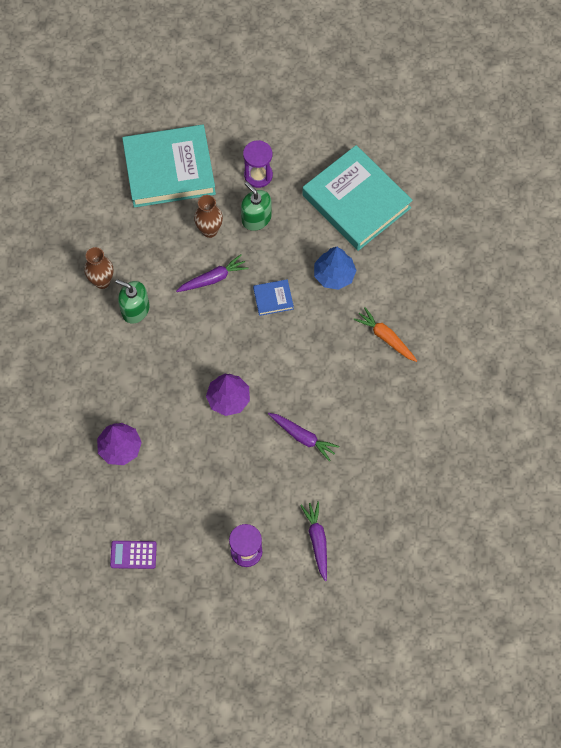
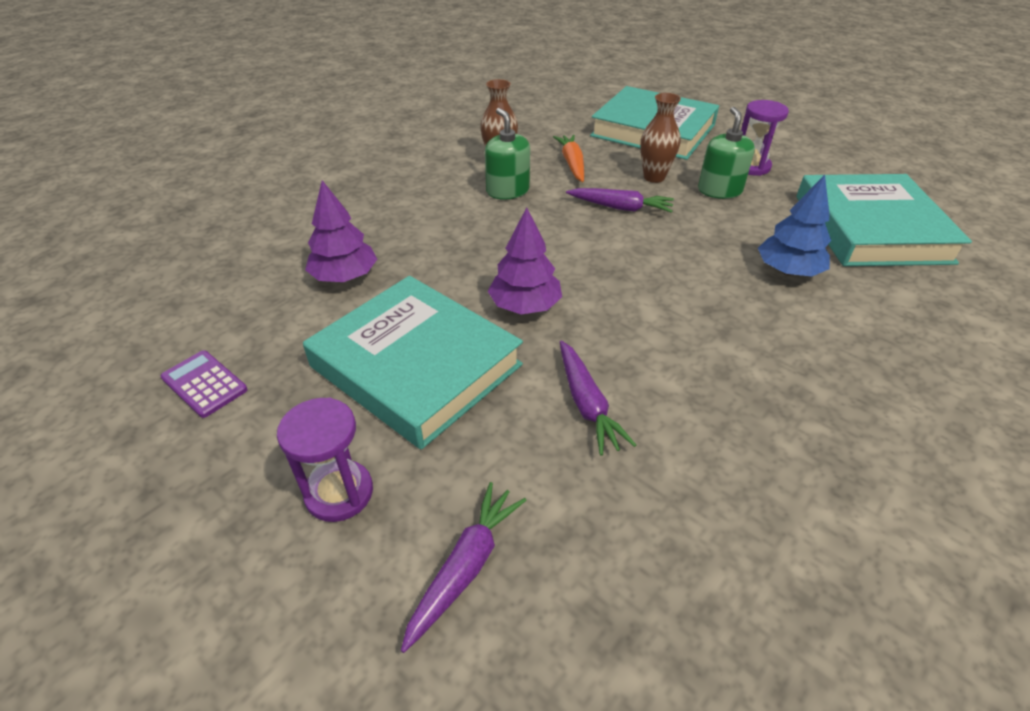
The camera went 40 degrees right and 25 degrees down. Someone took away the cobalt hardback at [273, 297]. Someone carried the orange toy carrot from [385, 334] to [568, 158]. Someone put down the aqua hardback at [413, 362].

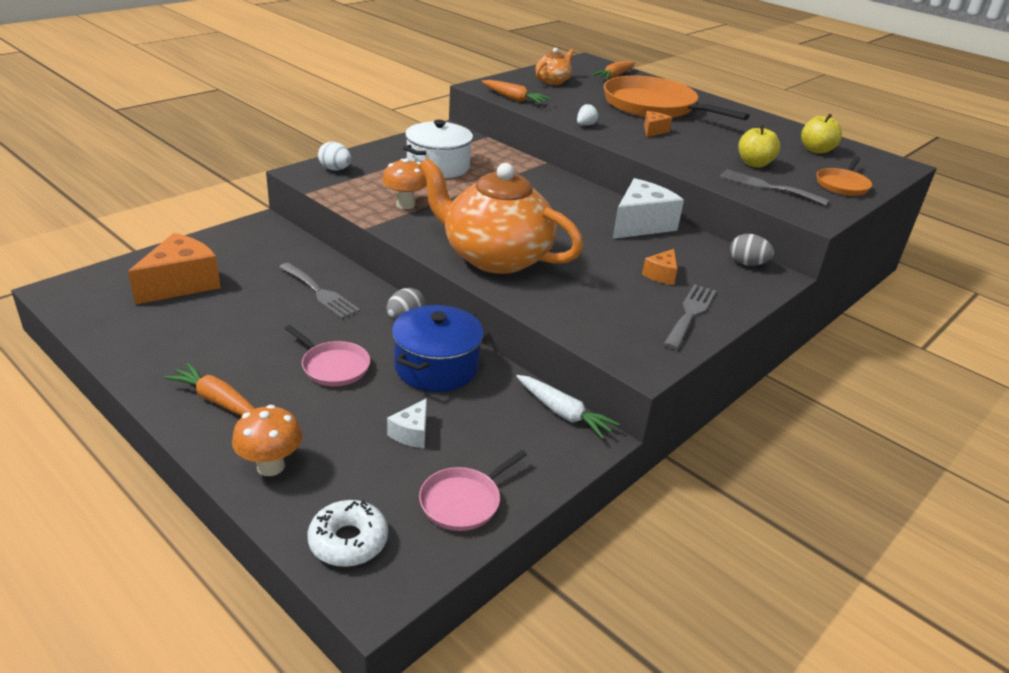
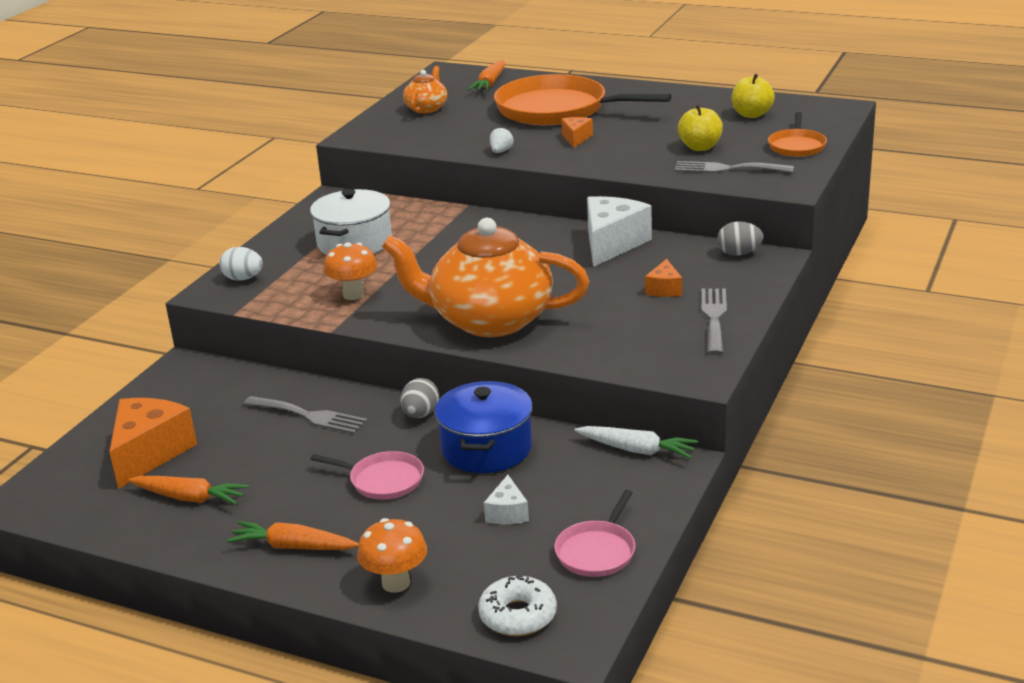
The camera went 15 degrees left and 5 degrees down. Someone carried the orange toy carrot from [516, 92] to [188, 490].

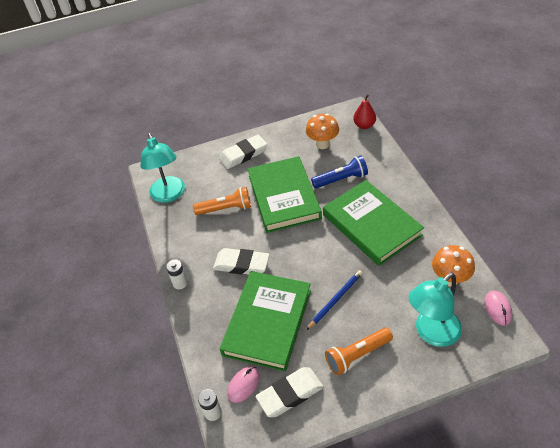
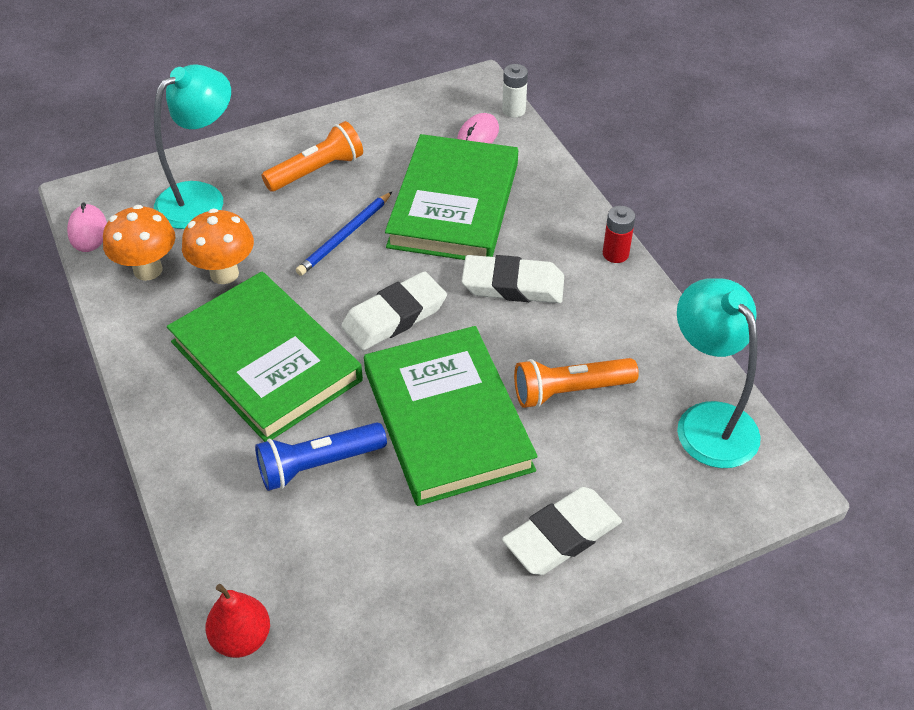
The camera went 170 degrees right and 0 degrees up. Someone repainted the pure white power cell at [177, 274], which became the crimson power cell at [619, 234]. Someone carried the pure white gum eraser from [289, 392] to [394, 310]. Someone carried the orange fungus from [322, 131] to [218, 246].

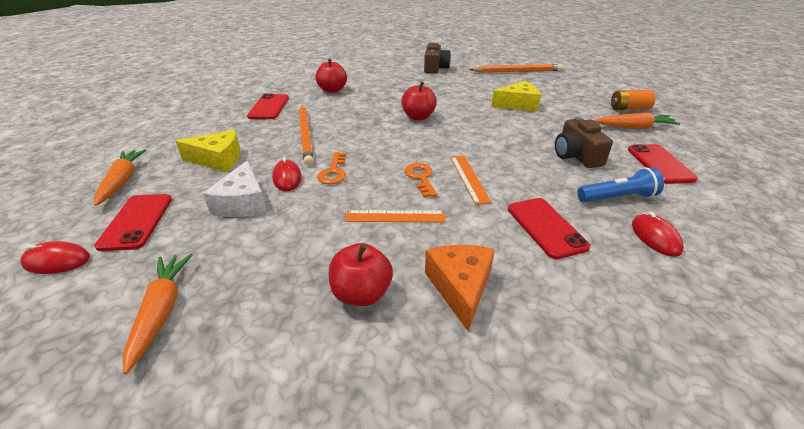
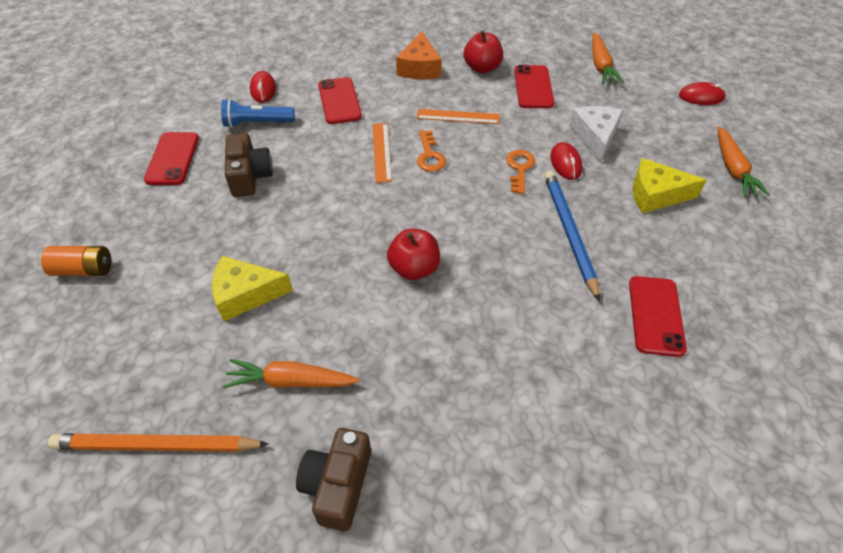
The camera went 175 degrees left and 15 degrees up. Someone carried the crimson phone from [133, 222] to [534, 86]. Someone repainted the orange wooden pencil at [306, 136], which became the cobalt wooden pencil at [572, 236]. Someone took away the crimson apple fruit at [331, 75]. Someone carried the orange toy carrot from [637, 120] to [291, 373].

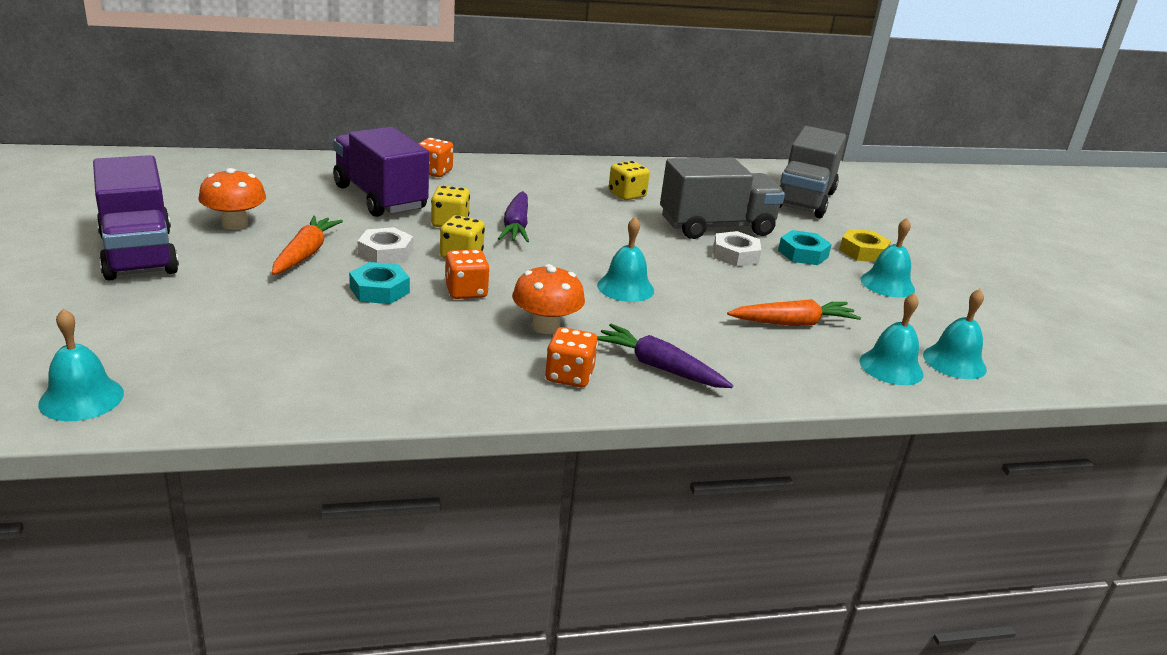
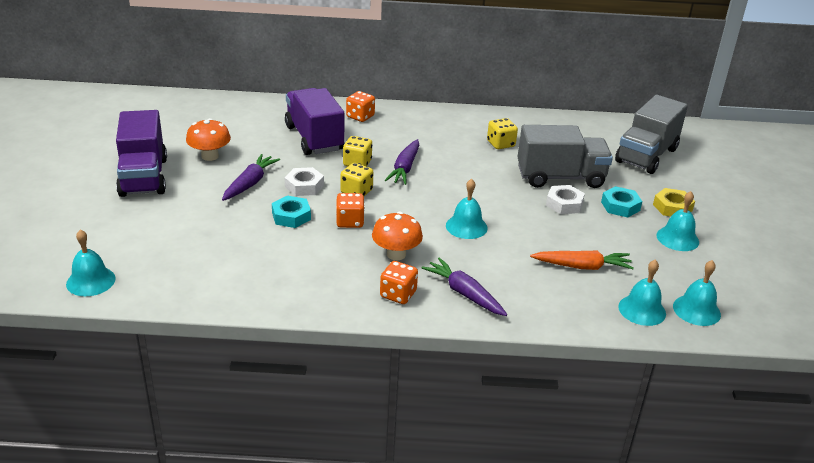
The camera went 15 degrees right and 5 degrees up. Someone repainted the orange toy carrot at [307, 245], which became the violet toy carrot at [251, 177].

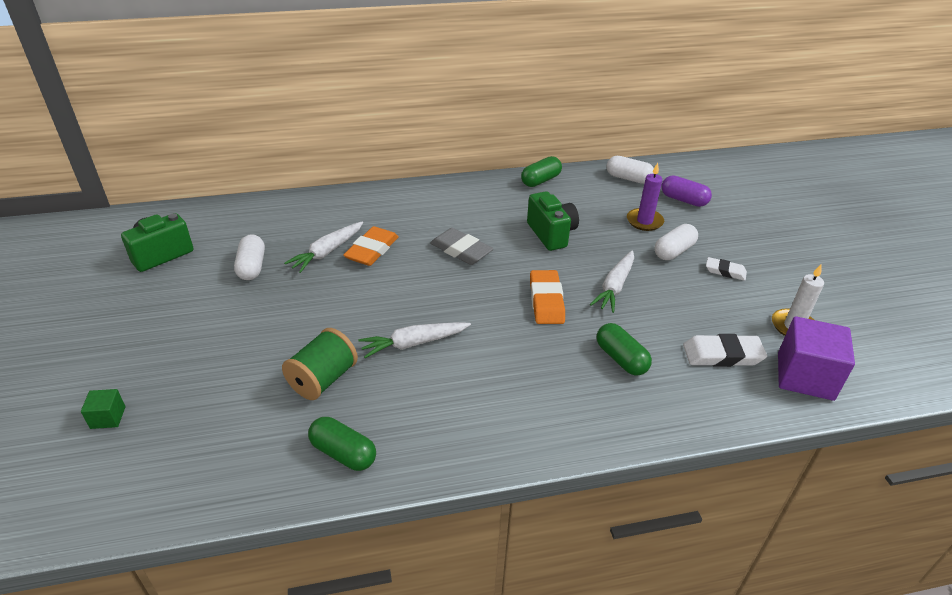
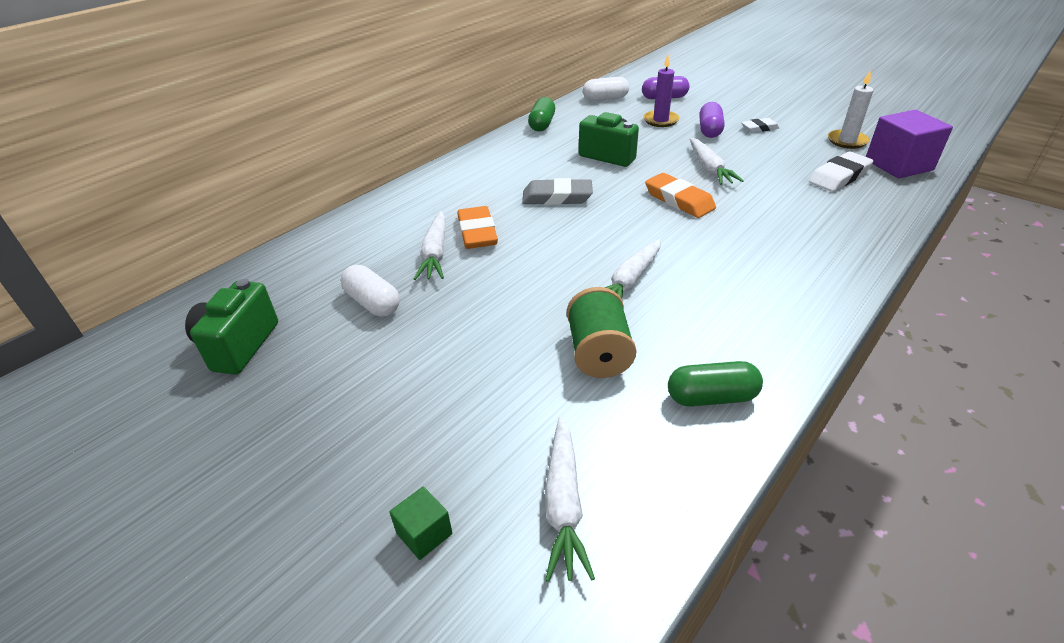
The camera went 35 degrees left and 0 degrees up. Someone took away the emerald pill at [624, 349]. Someone repainted the pure white pill at [676, 242], which became the violet pill at [711, 120]. Someone put down the pure white toy carrot at [570, 499].

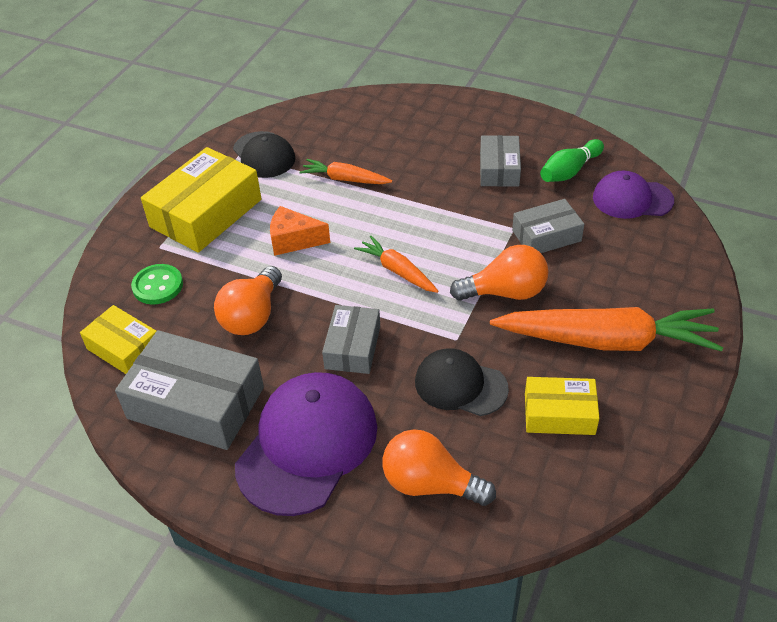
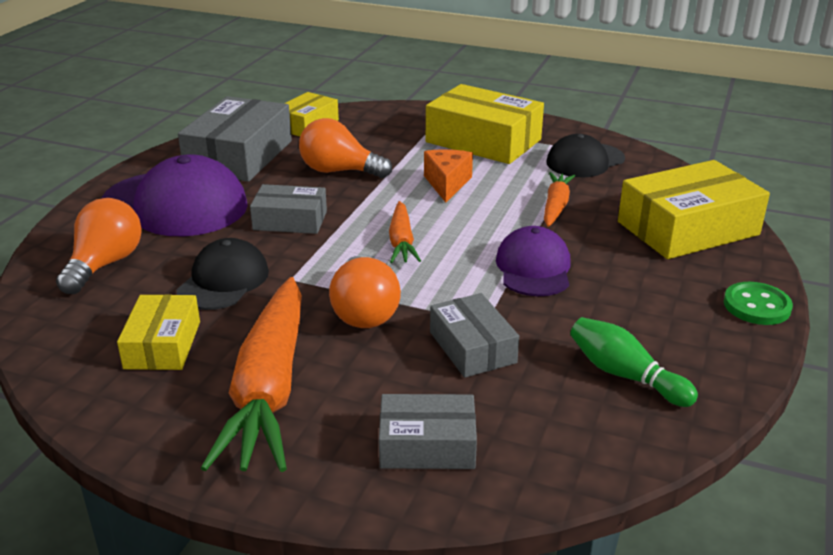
The camera went 85 degrees right and 15 degrees down. Someone carried the emerald shirt button from [157, 284] to [758, 303]. Someone rotated the orange toy carrot at [396, 264] by 135 degrees clockwise. Someone carried the grey package from [500, 161] to [428, 431]. Someone carried the violet peaked cap from [633, 195] to [533, 261]. Someone put down the golden package at [694, 209].

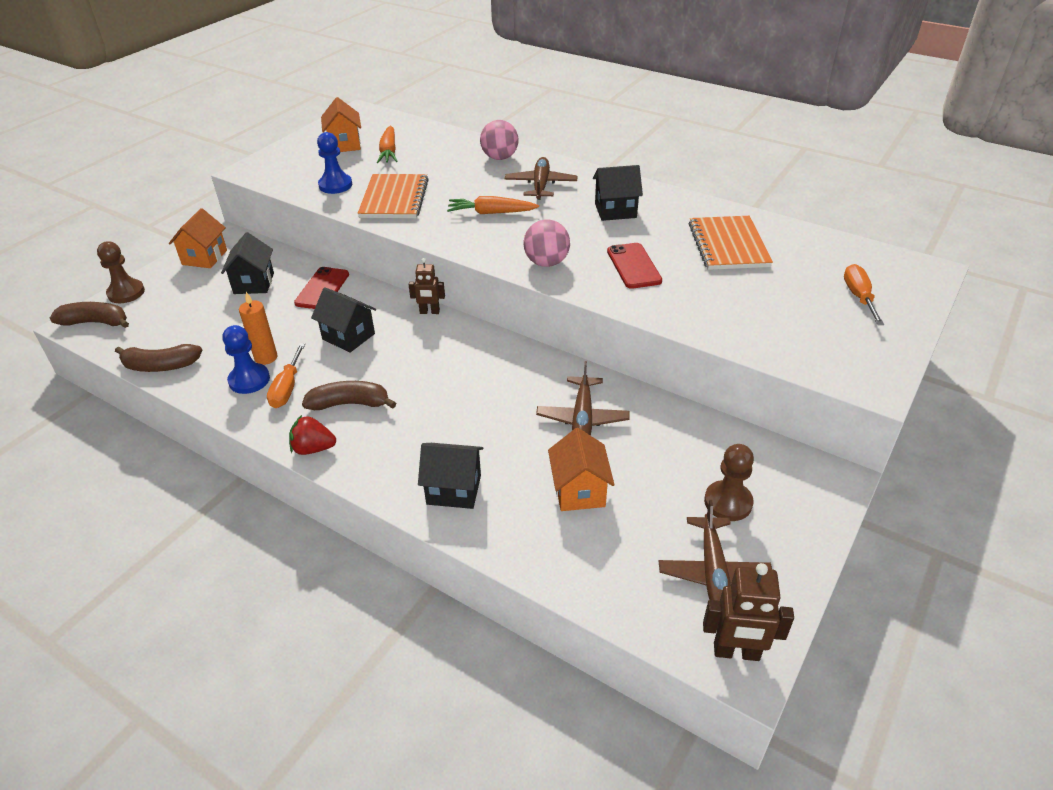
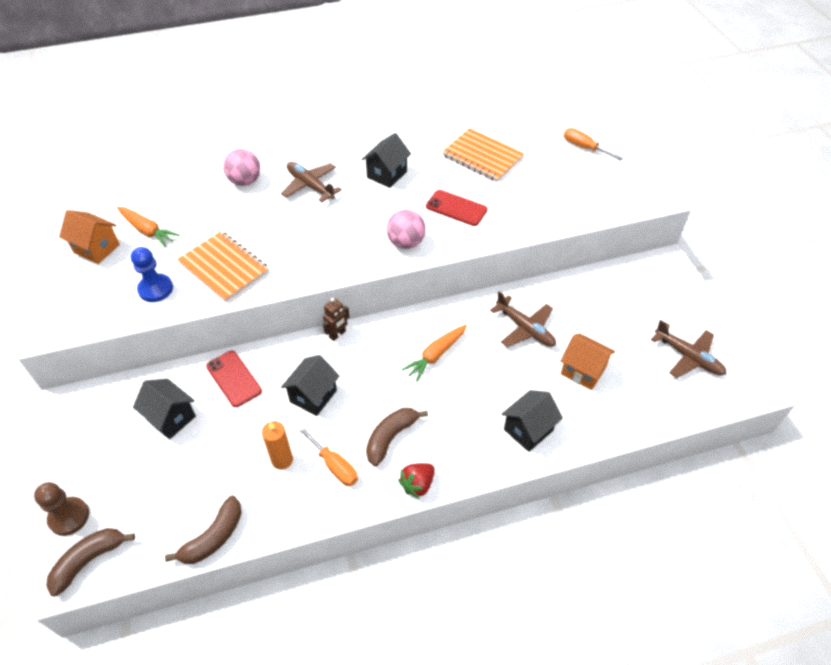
The camera went 50 degrees left and 10 degrees up. Someone took away the orange house at [198, 238]. Someone took away the cobalt pawn at [246, 359]. Someone rotated the ebony house at [343, 320] by 45 degrees counterclockwise. Someone carried the orange toy carrot from [493, 205] to [434, 353]. Someone took away the russet toy robot at [748, 612]. Someone took away the russet pawn at [729, 482].

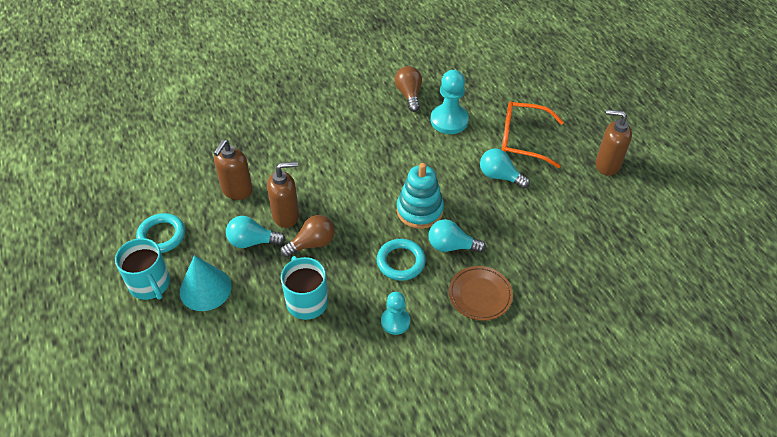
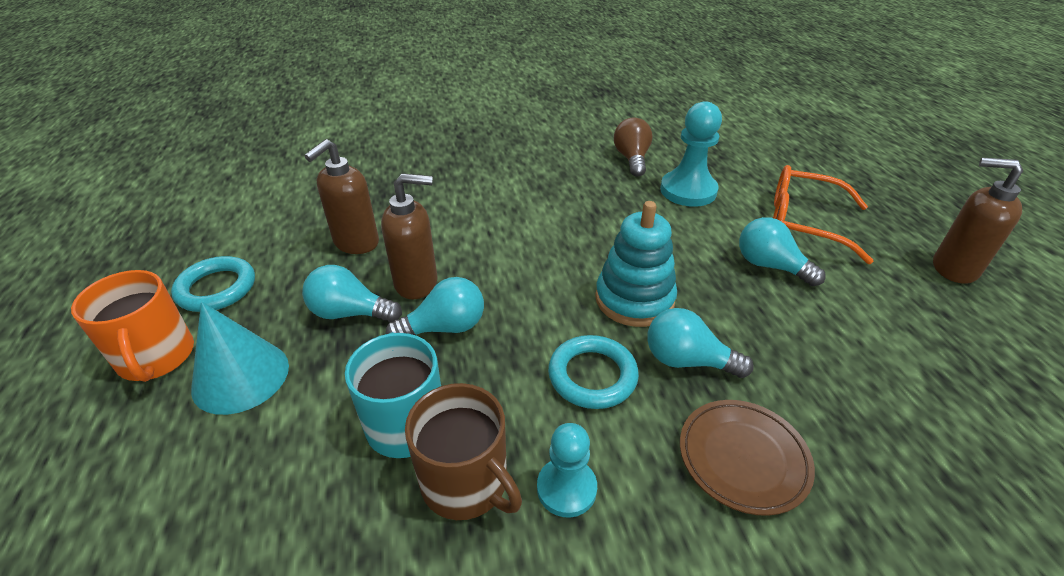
The camera went 10 degrees right and 10 degrees down. Someone repainted the aqua mug at [142, 269], which became the orange mug at [132, 326]. Someone repainted the russet light bulb at [307, 236], which became the aqua light bulb at [435, 306]. Someone put down the russet mug at [463, 451].

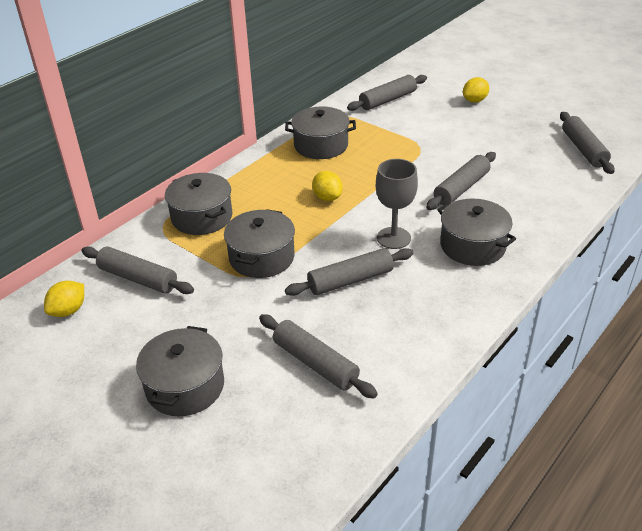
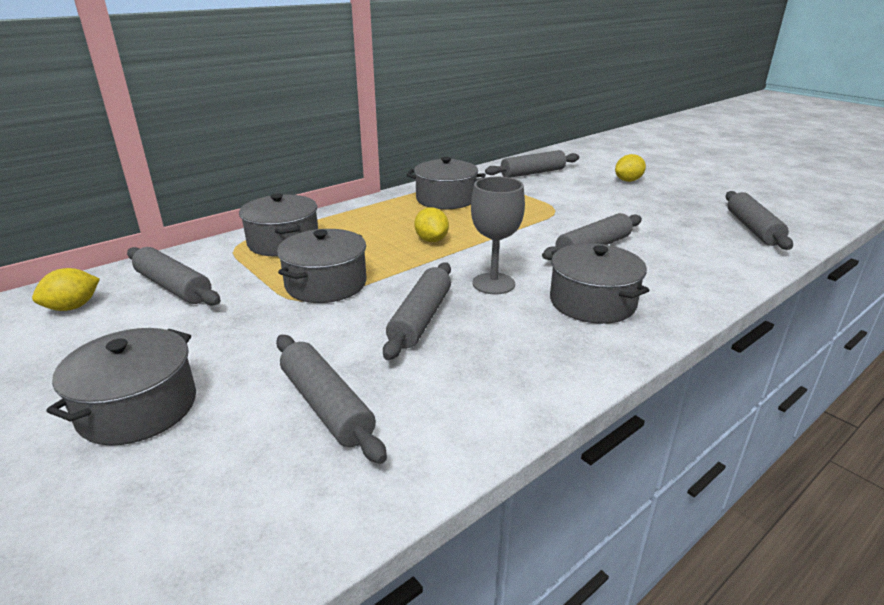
The camera went 10 degrees right and 10 degrees down. Someone rotated the grey rolling pin at [349, 272] by 60 degrees counterclockwise.

